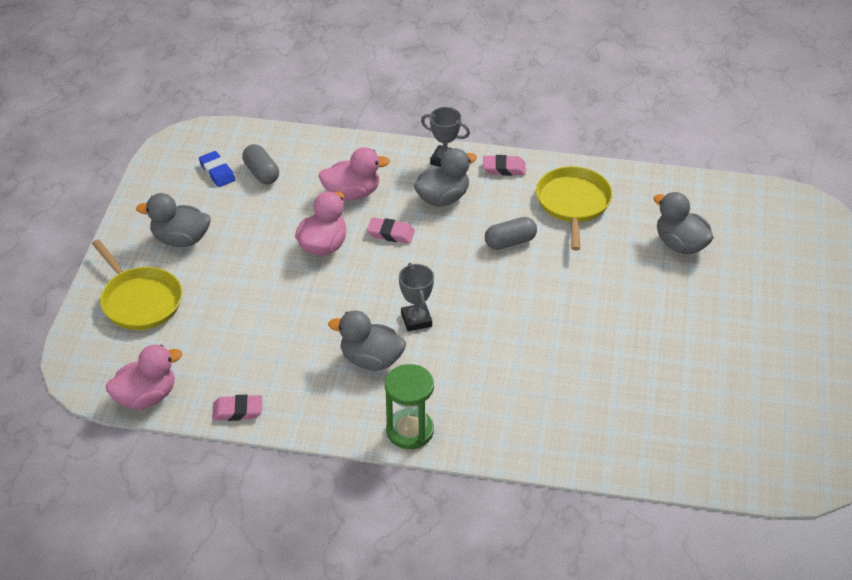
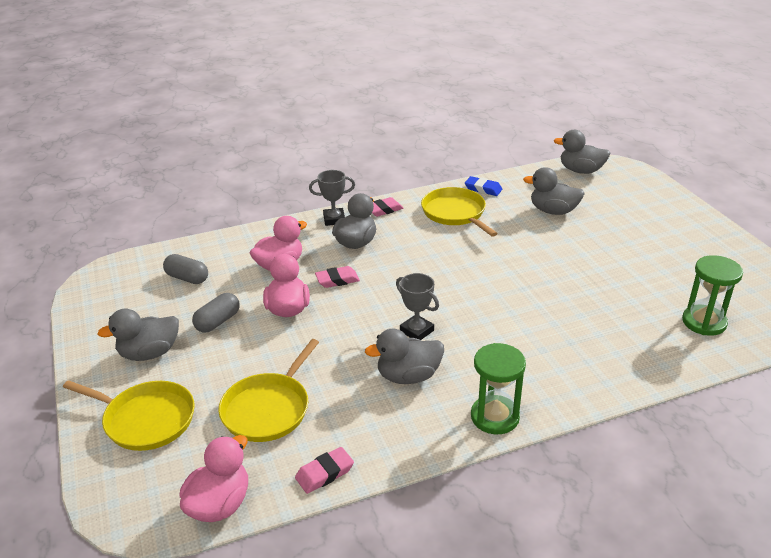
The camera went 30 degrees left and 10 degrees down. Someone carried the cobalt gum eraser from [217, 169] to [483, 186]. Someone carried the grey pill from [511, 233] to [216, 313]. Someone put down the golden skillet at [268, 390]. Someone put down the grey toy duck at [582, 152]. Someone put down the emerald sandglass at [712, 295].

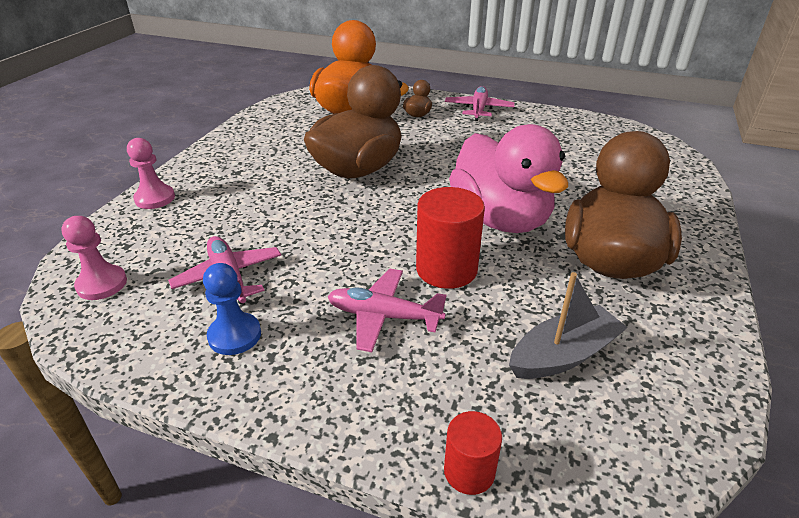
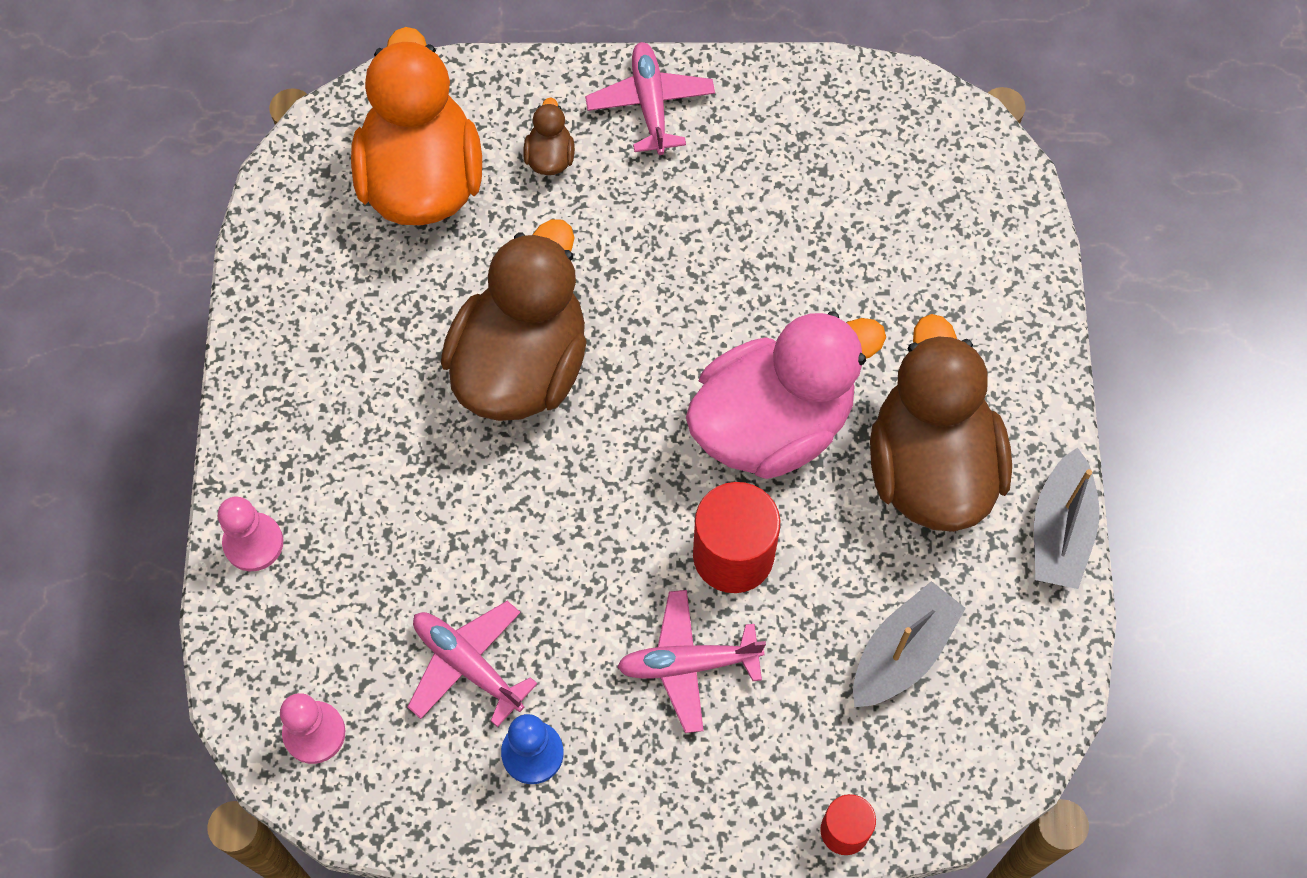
The camera went 20 degrees left and 30 degrees up. Someone rotated the pink toy duck at [508, 178] by 75 degrees counterclockwise. Someone put down the grey toy boat at [1066, 518].

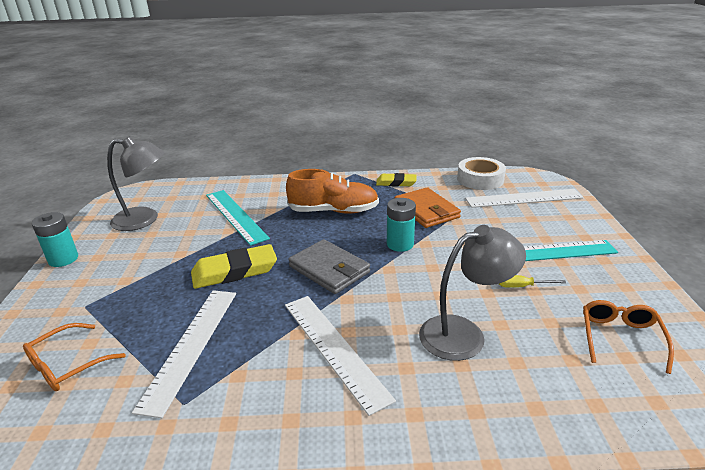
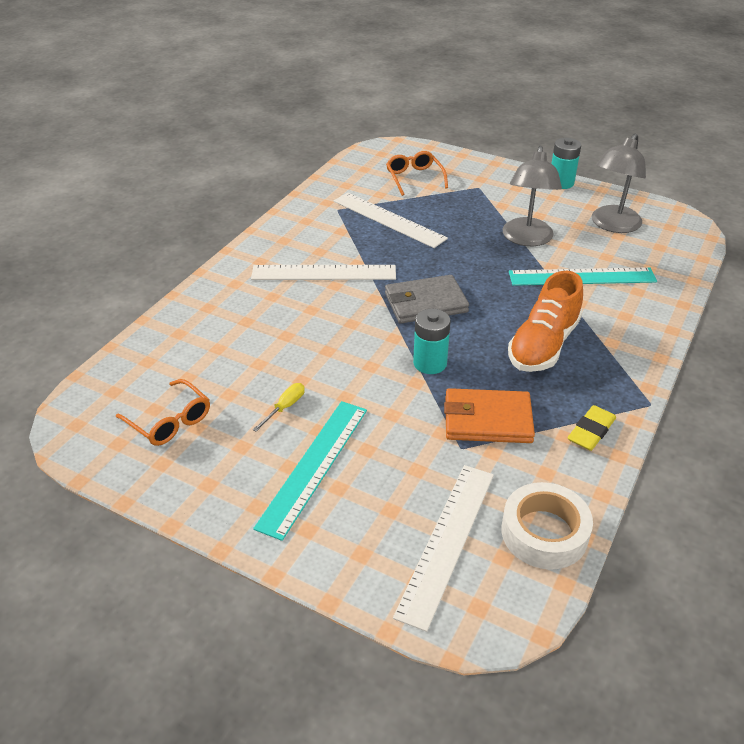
The camera went 120 degrees right and 10 degrees up. Someone took away the golden gum eraser at [234, 266]. Someone carried the grey lamp from [472, 293] to [532, 196].

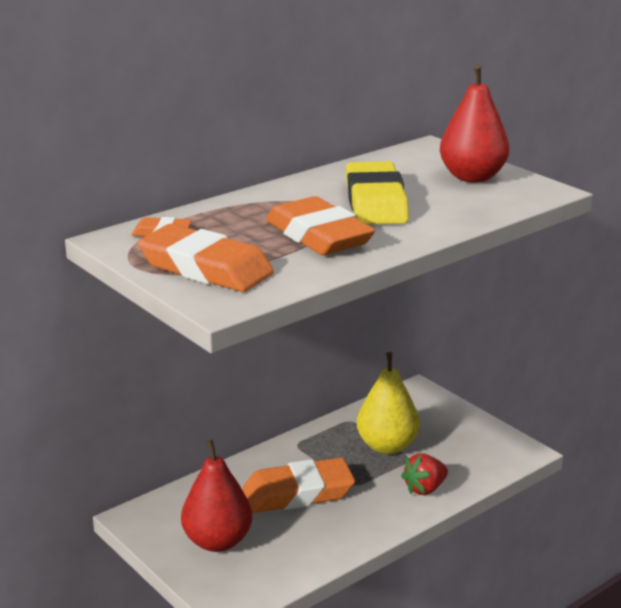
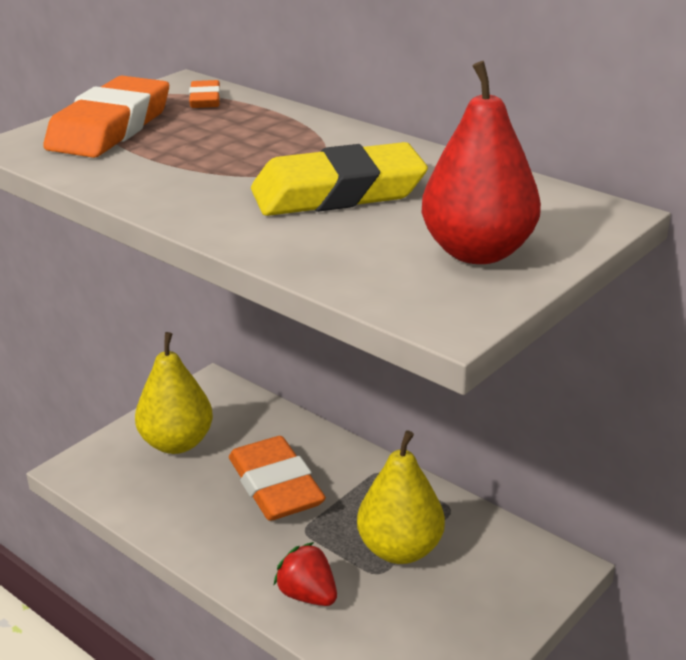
The camera went 80 degrees right and 5 degrees up. Someone repainted the crimson pear at [216, 495], which became the golden pear at [174, 393]. Someone took away the orange gum eraser at [320, 225].

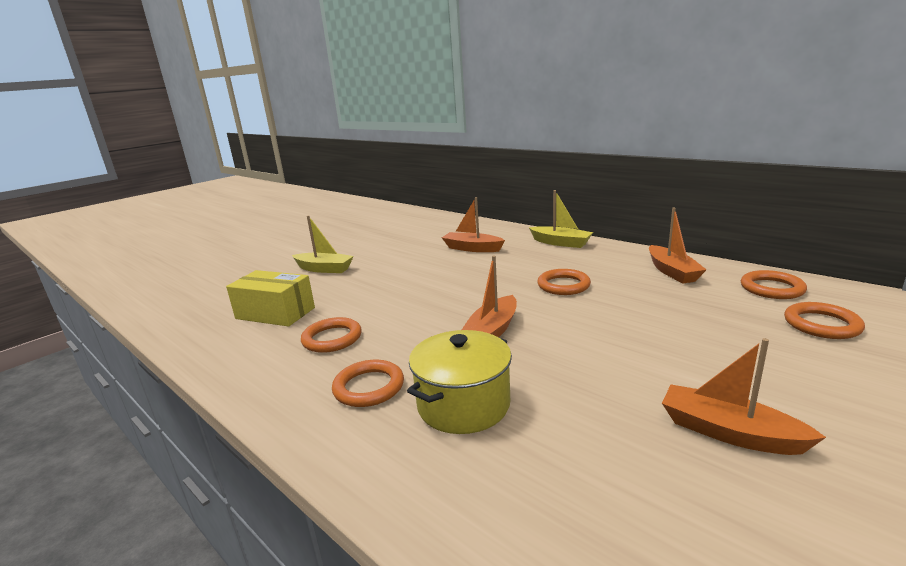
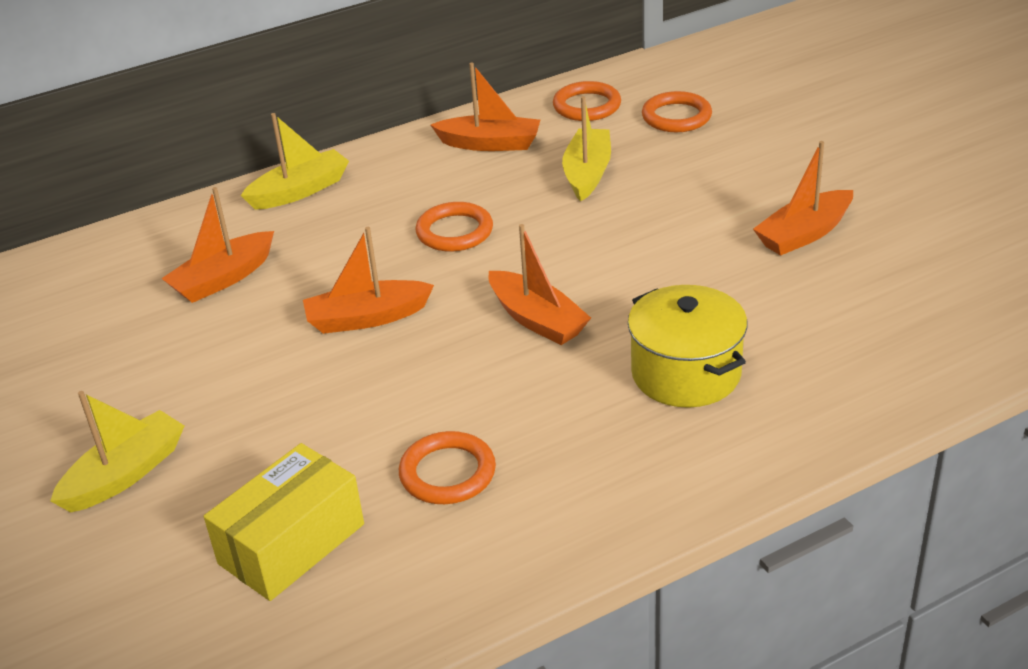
The camera went 70 degrees left and 15 degrees up. Someone took away the orange hoop at [368, 383]. Someone put down the orange toy boat at [368, 280]. Someone put down the golden toy boat at [586, 148].

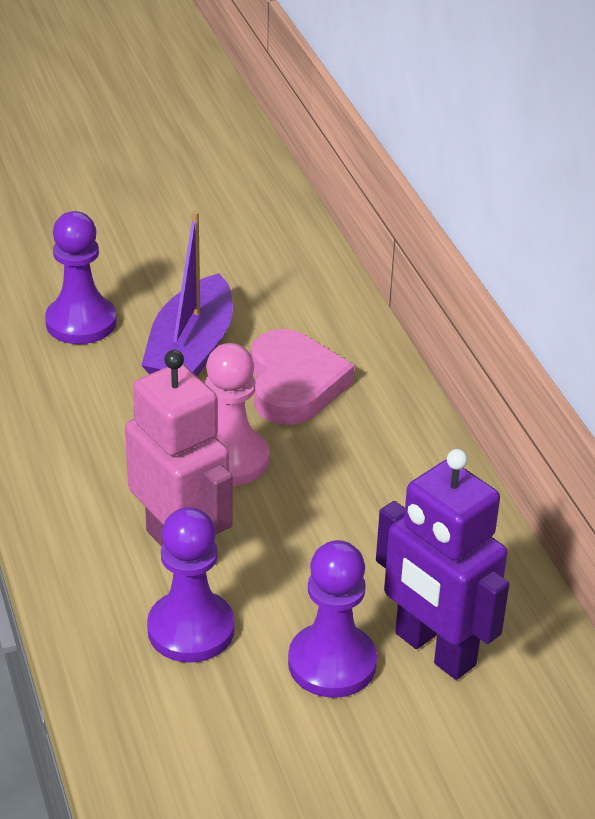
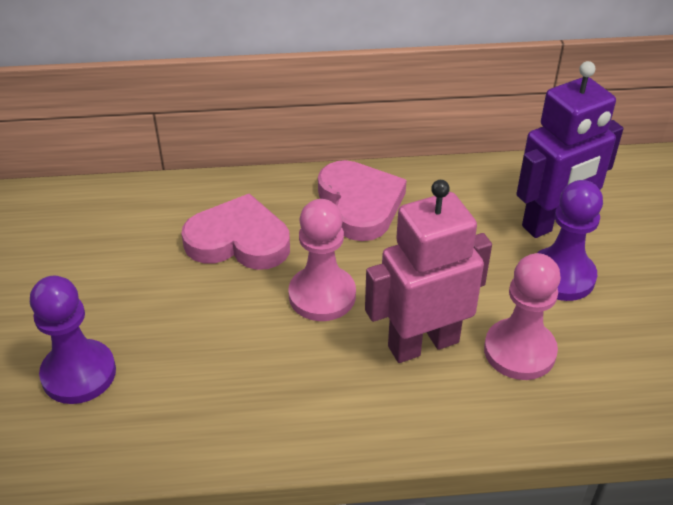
The camera went 75 degrees left and 5 degrees up. Someone took away the violet toy boat at [187, 293]. Someone repainted the violet pawn at [191, 585], which became the pink pawn at [522, 316]. Someone put down the pink heart at [362, 200].

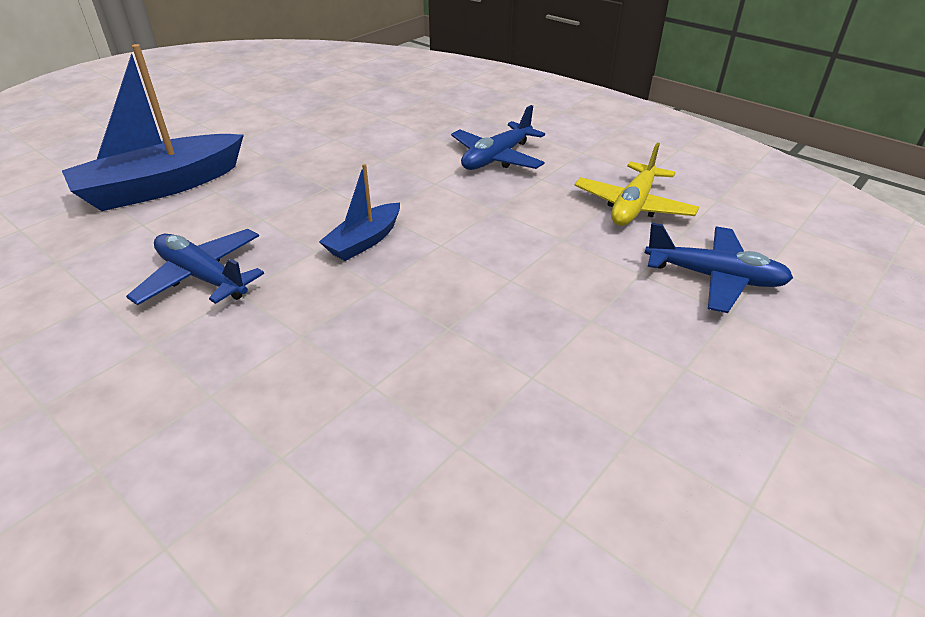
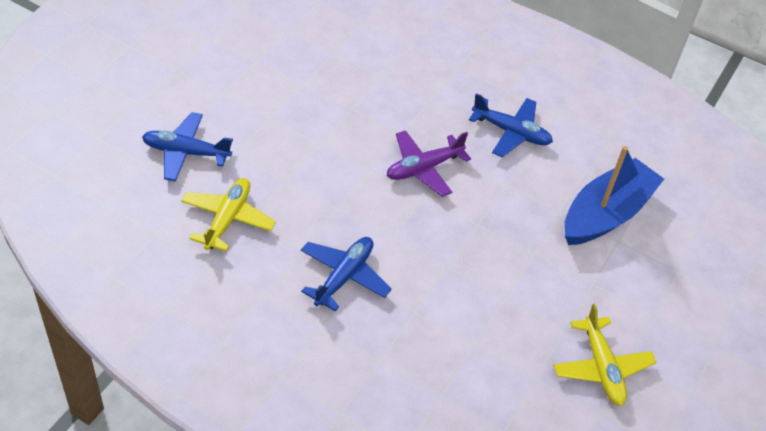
The camera went 165 degrees right and 10 degrees up. Someone swapped the cobalt toy boat at [359, 212] for the violet aeroplane at [429, 163]. Someone put down the golden aeroplane at [605, 355].

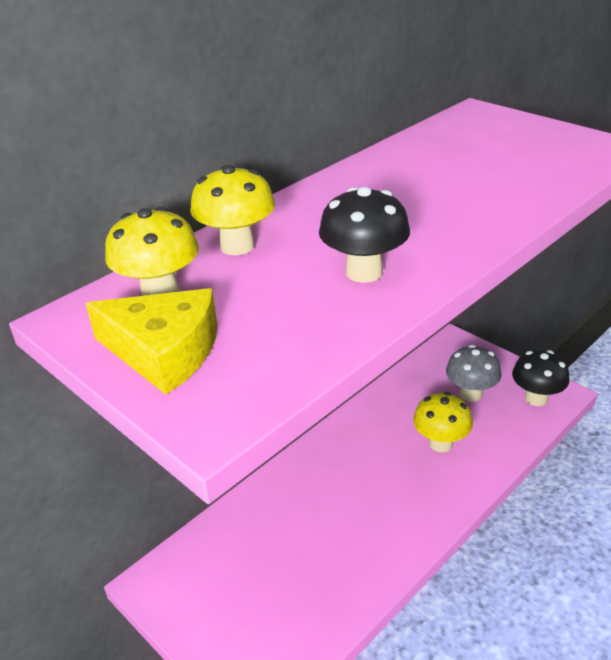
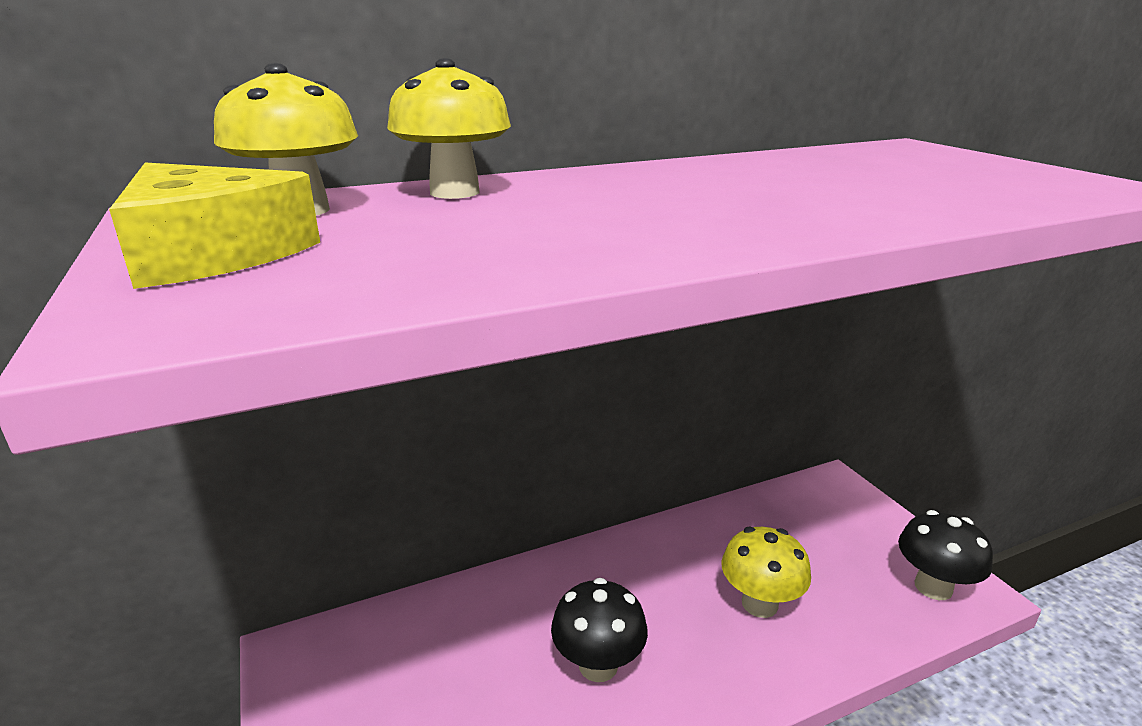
The camera went 20 degrees right and 10 degrees down. Someone carried the ebony fungus from [364, 235] to [599, 630]. Someone took away the grey fungus at [474, 373].

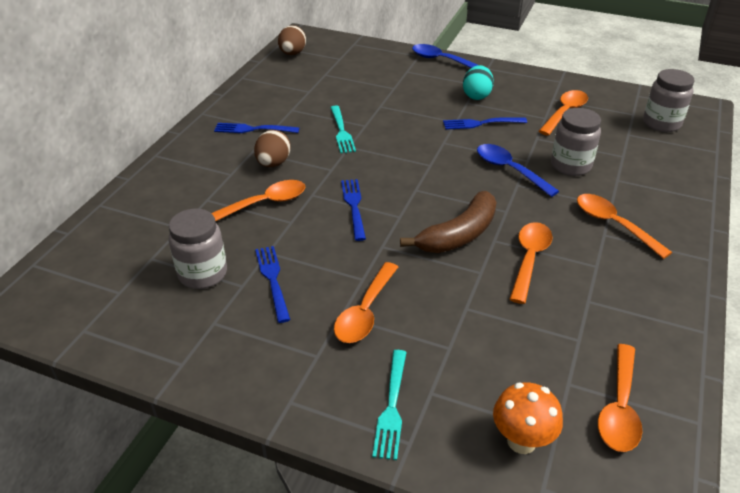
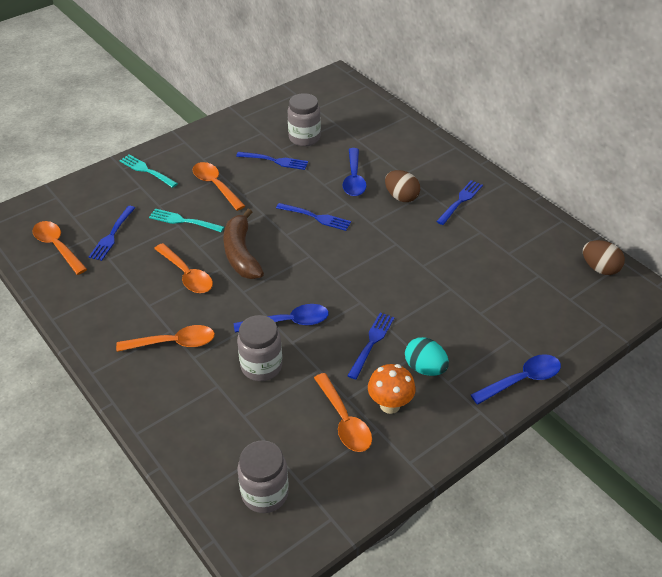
The camera went 120 degrees right and 5 degrees up. Someone repainted the orange teaspoon at [258, 200], which became the cobalt teaspoon at [354, 172]. Someone carried the aqua table fork from [343, 129] to [186, 220]. Someone carried the orange fungus from [528, 418] to [392, 389]. Someone put down the cobalt table fork at [112, 233].

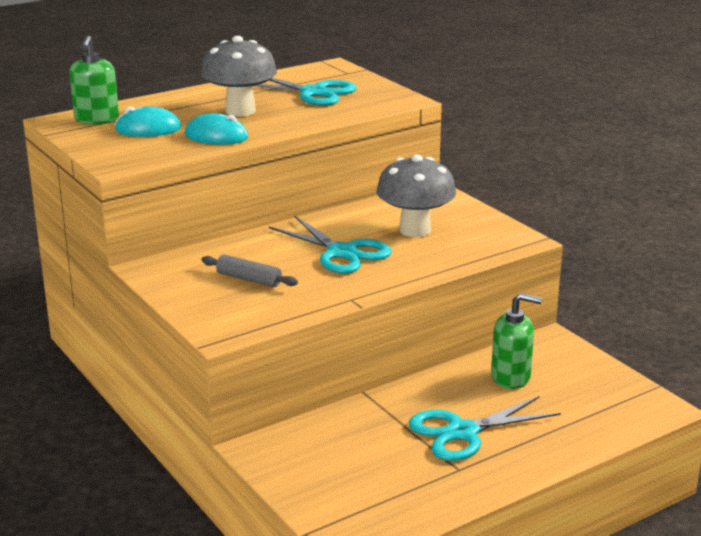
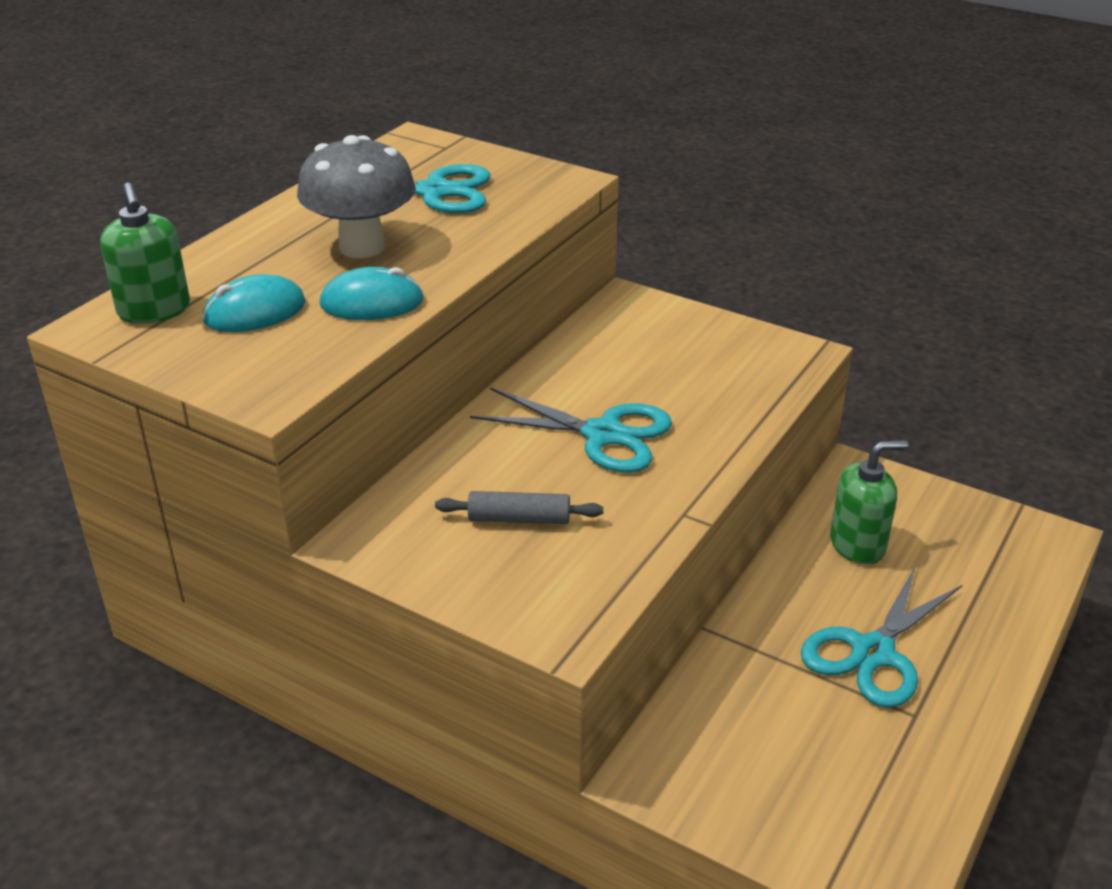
The camera went 25 degrees left and 10 degrees up. Someone took away the grey fungus at [416, 196].

